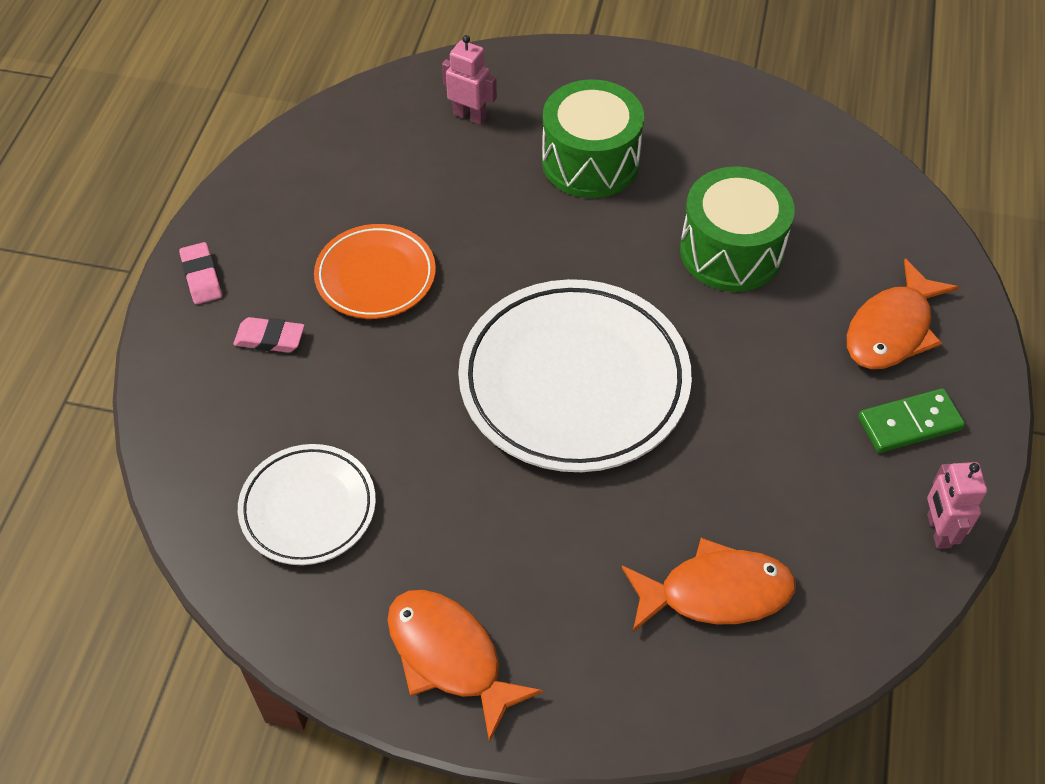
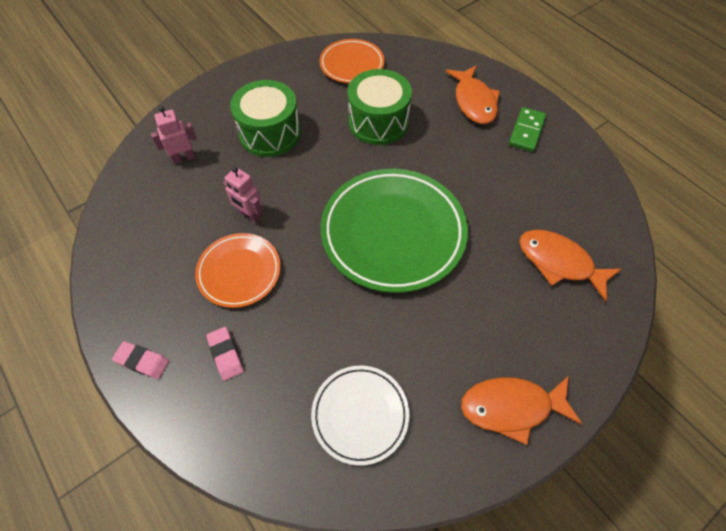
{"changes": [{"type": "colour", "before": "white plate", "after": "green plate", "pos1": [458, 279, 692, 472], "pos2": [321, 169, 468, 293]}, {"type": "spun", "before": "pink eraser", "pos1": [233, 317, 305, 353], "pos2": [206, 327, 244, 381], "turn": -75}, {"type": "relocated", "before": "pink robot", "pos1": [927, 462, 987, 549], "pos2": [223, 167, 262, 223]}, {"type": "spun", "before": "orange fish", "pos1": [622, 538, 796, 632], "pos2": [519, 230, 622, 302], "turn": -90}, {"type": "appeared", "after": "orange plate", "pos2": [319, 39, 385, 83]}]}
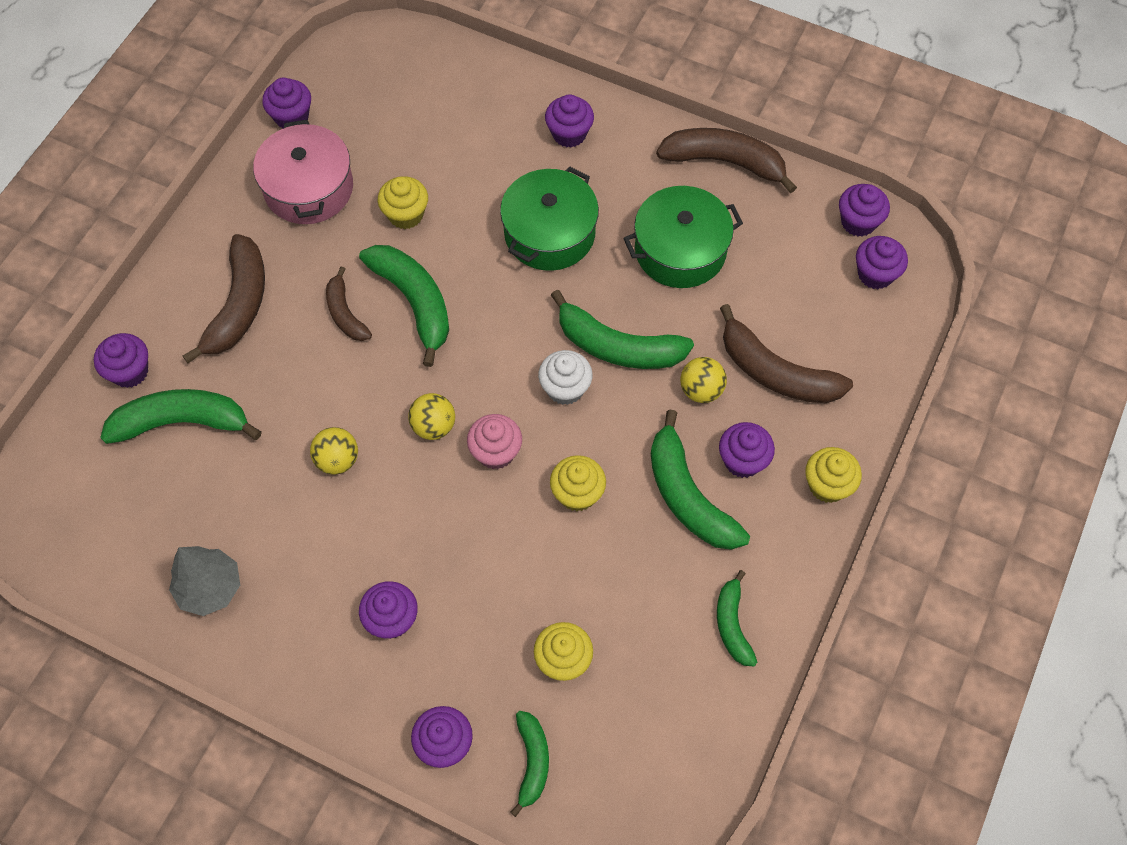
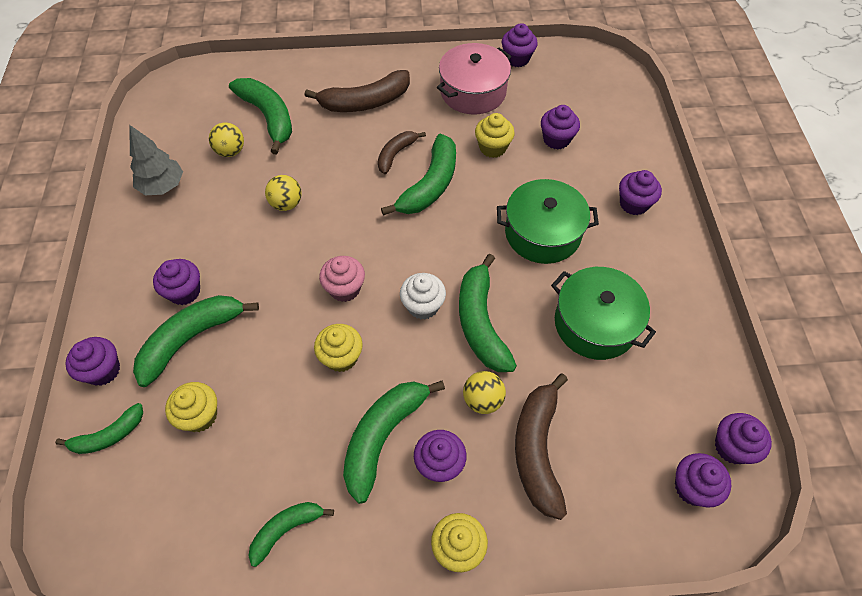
{"changes": [{"type": "missing", "before": "brown banana", "pos1": [656, 128, 797, 193]}, {"type": "relocated", "before": "purple cupcake", "pos1": [94, 333, 148, 388], "pos2": [541, 105, 580, 150]}, {"type": "relocated", "before": "yellow ball", "pos1": [408, 393, 455, 440], "pos2": [209, 122, 244, 157]}, {"type": "appeared", "after": "green banana", "pos2": [133, 295, 259, 387]}]}
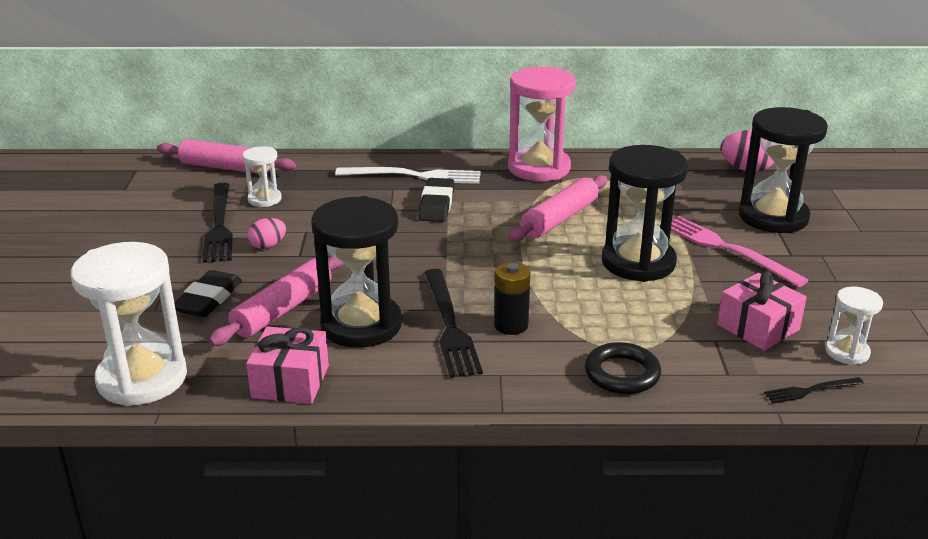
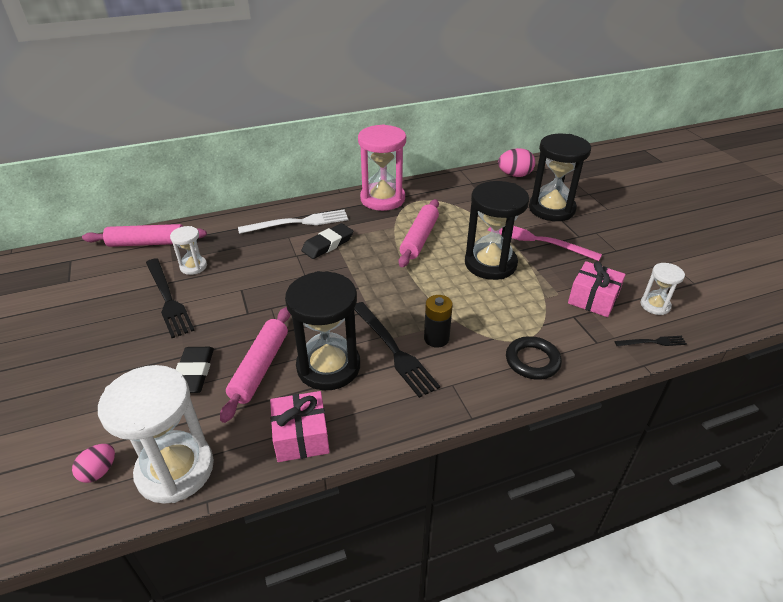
{"changes": [{"type": "spun", "before": "black eraser", "pos1": [418, 178, 454, 222], "pos2": [301, 223, 353, 259], "turn": 60}, {"type": "relocated", "before": "pink egg", "pos1": [248, 218, 286, 249], "pos2": [72, 444, 115, 483]}, {"type": "spun", "before": "black fork", "pos1": [764, 377, 864, 404], "pos2": [615, 336, 687, 346], "turn": -150}]}
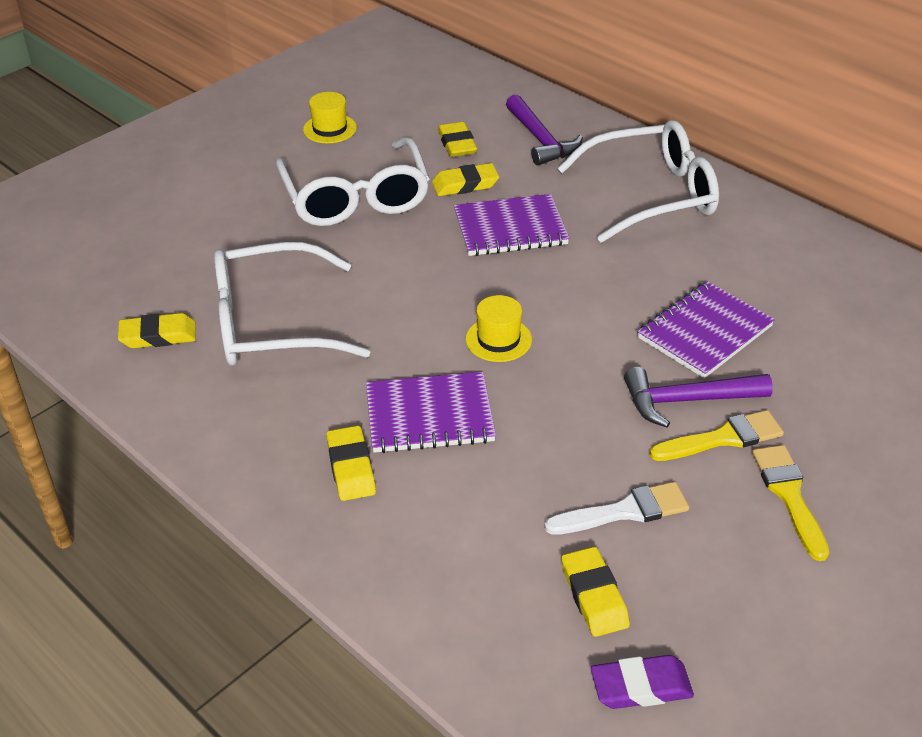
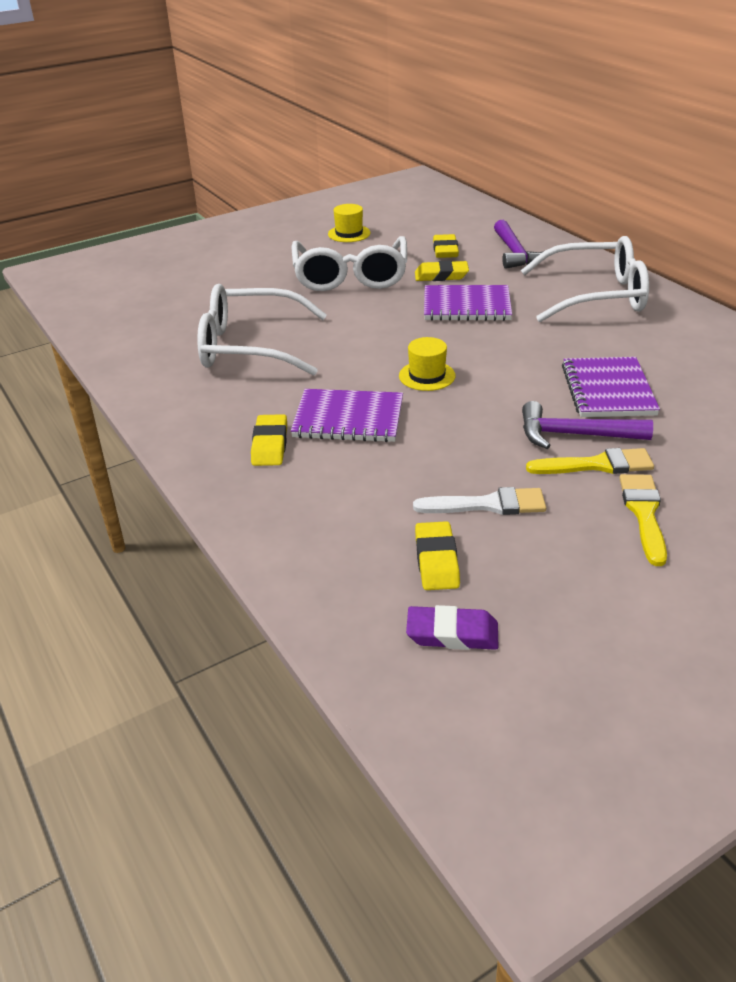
{"changes": [{"type": "spun", "before": "purple notebook", "pos1": [637, 281, 775, 378], "pos2": [562, 357, 660, 417], "turn": -60}, {"type": "missing", "before": "yellow eraser", "pos1": [118, 313, 196, 348]}]}
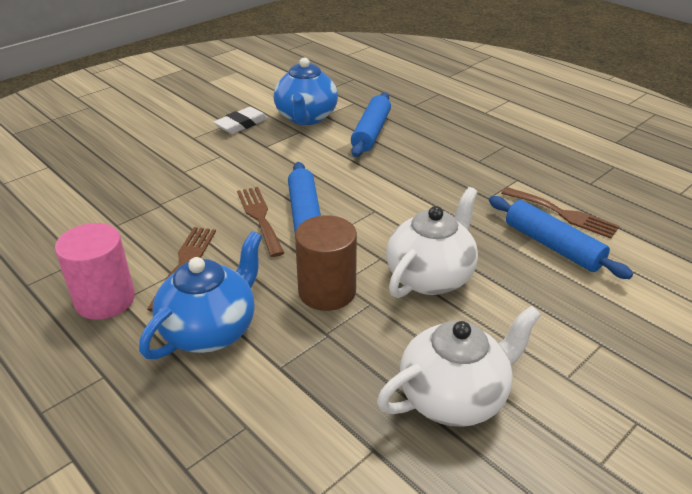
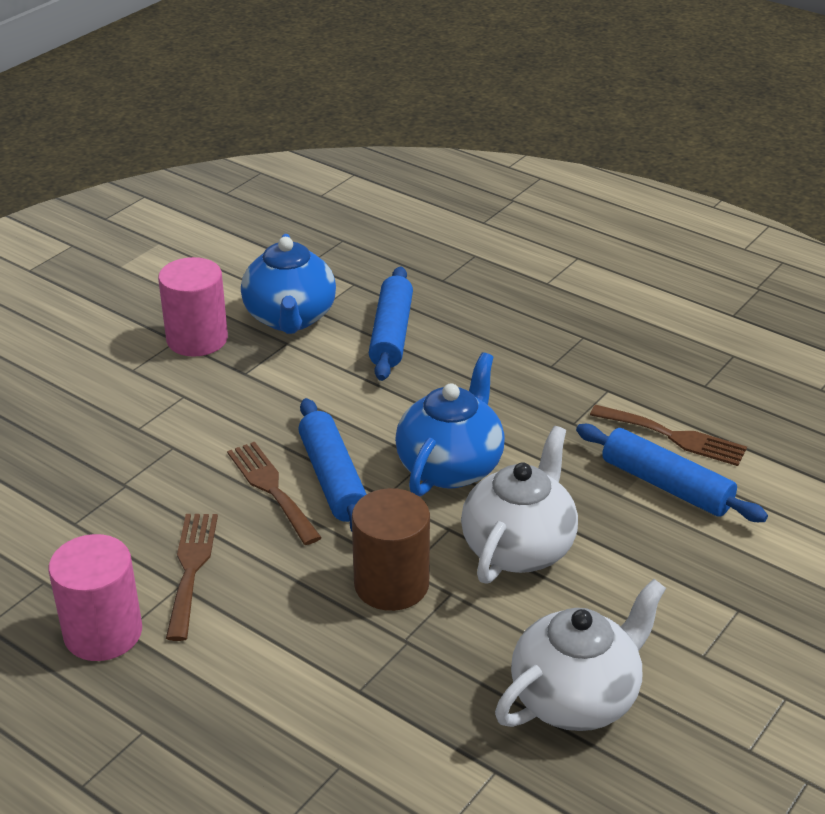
{"changes": [{"type": "exchanged", "before": "white eraser", "after": "pink cylinder", "pos1": [213, 107, 268, 134], "pos2": [158, 257, 228, 357]}, {"type": "relocated", "before": "blue teapot", "pos1": [139, 231, 262, 360], "pos2": [395, 352, 505, 497]}]}
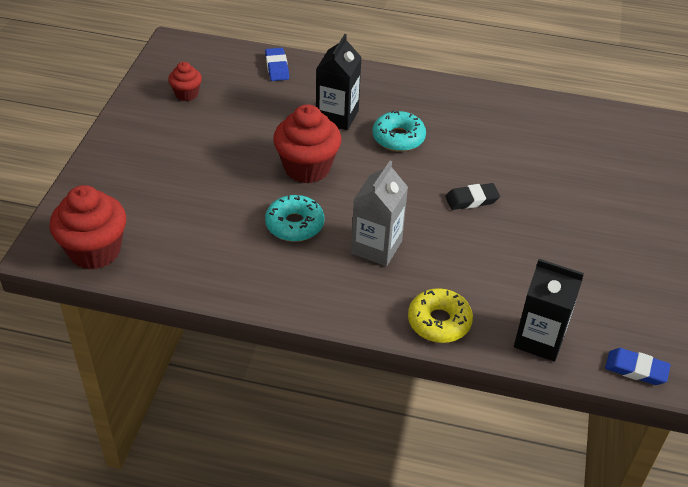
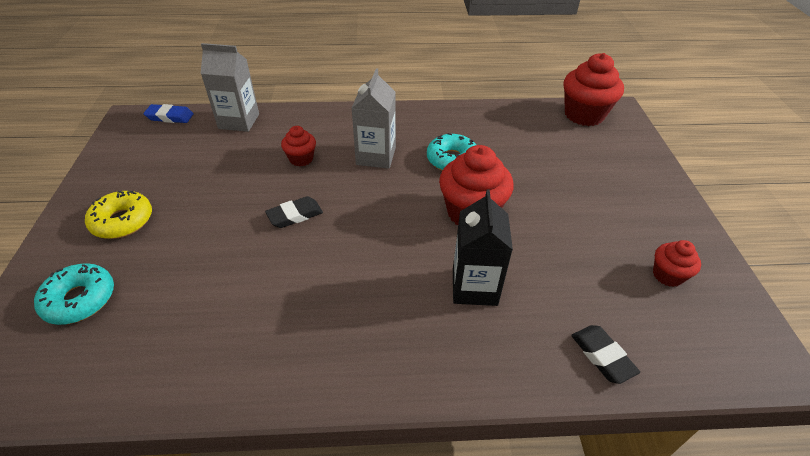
{"changes": [{"type": "colour", "before": "blue eraser", "after": "black eraser", "pos1": [265, 48, 289, 81], "pos2": [571, 325, 640, 384]}, {"type": "relocated", "before": "turquoise donut", "pos1": [373, 110, 426, 152], "pos2": [34, 263, 114, 325]}, {"type": "colour", "before": "black carton", "after": "grey carton", "pos1": [514, 259, 584, 362], "pos2": [201, 43, 259, 132]}, {"type": "relocated", "before": "yellow donut", "pos1": [408, 288, 473, 343], "pos2": [85, 191, 152, 239]}, {"type": "appeared", "after": "red cupcake", "pos2": [281, 126, 316, 167]}]}
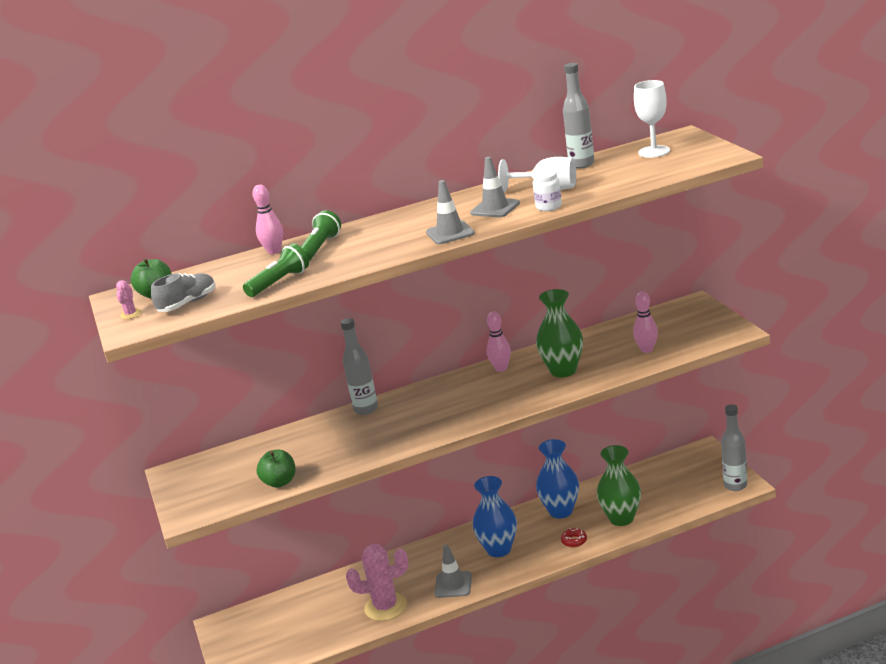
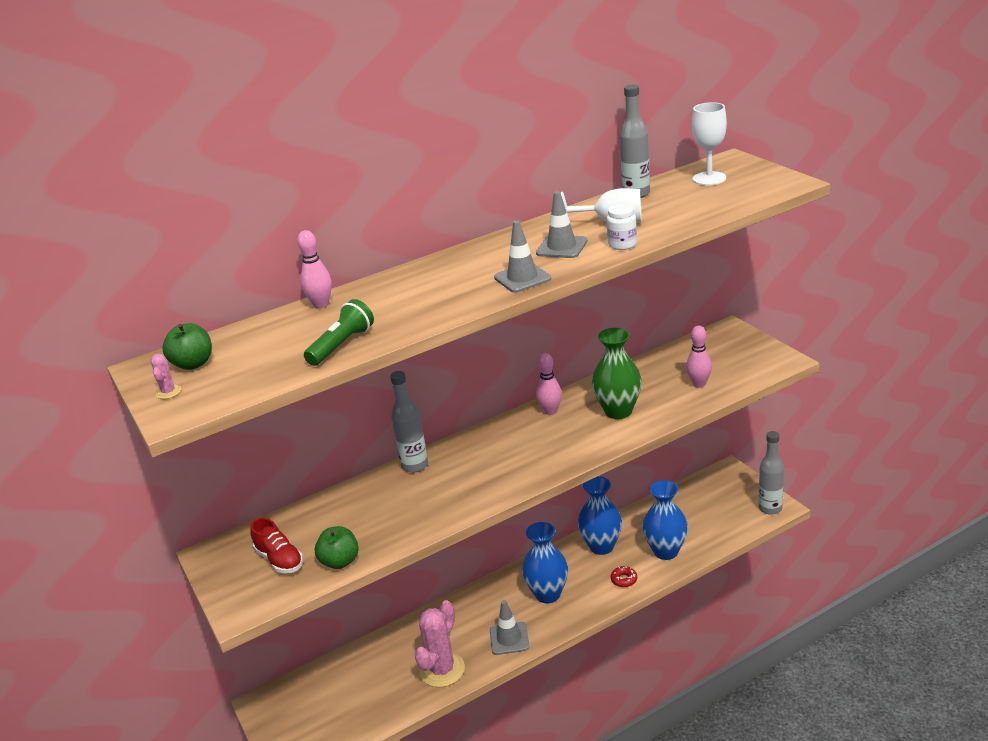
{"changes": [{"type": "missing", "before": "green flashlight", "pos1": [301, 210, 341, 261]}, {"type": "missing", "before": "grey shoe", "pos1": [151, 273, 216, 312]}, {"type": "colour", "before": "green vase", "after": "blue vase", "pos1": [597, 445, 641, 526], "pos2": [643, 480, 688, 560]}, {"type": "spun", "before": "pink cactus", "pos1": [346, 544, 408, 621], "pos2": [415, 600, 465, 687], "turn": -45}, {"type": "appeared", "after": "red shoe", "pos2": [250, 518, 303, 573]}]}
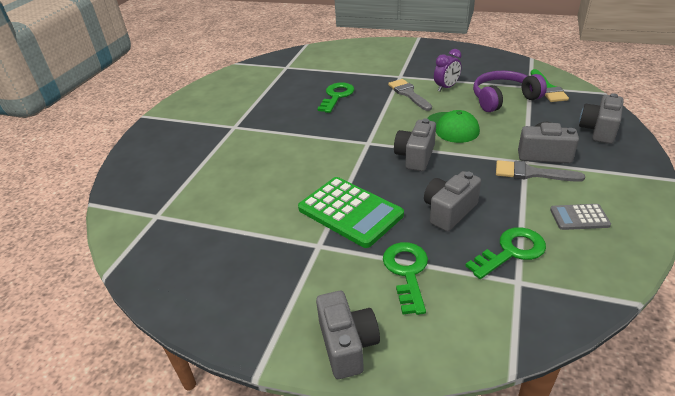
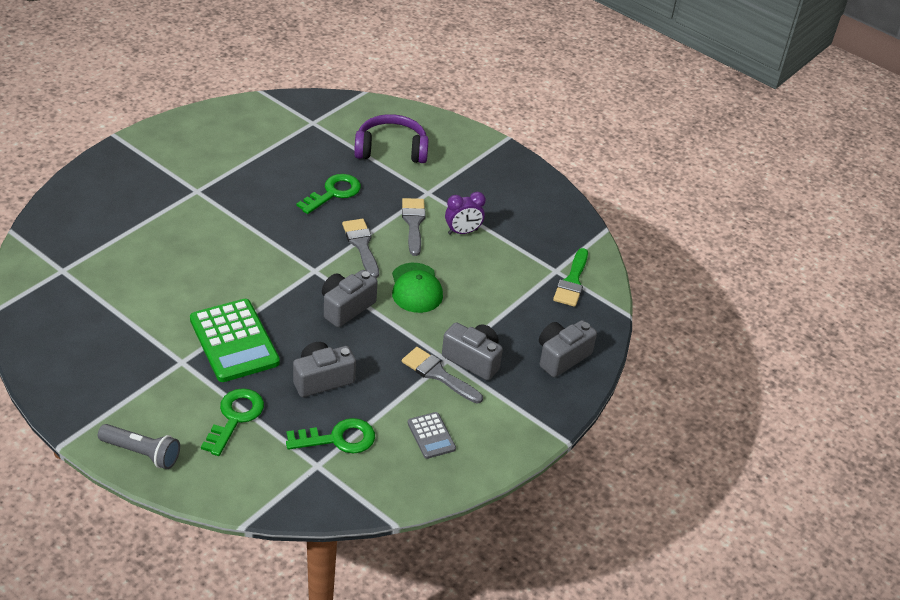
{"changes": [{"type": "relocated", "before": "purple headphones", "pos1": [473, 71, 547, 112], "pos2": [354, 114, 429, 163]}, {"type": "spun", "before": "grey calculator", "pos1": [550, 204, 611, 230], "pos2": [408, 412, 456, 459], "turn": -135}, {"type": "exchanged", "before": "grey camera", "after": "grey flashlight", "pos1": [316, 291, 380, 379], "pos2": [98, 424, 180, 469]}, {"type": "appeared", "after": "grey brush", "pos2": [342, 219, 379, 278]}]}
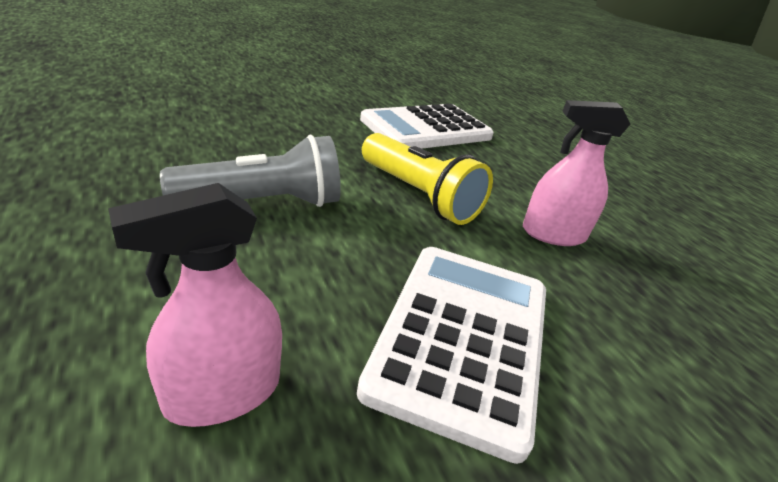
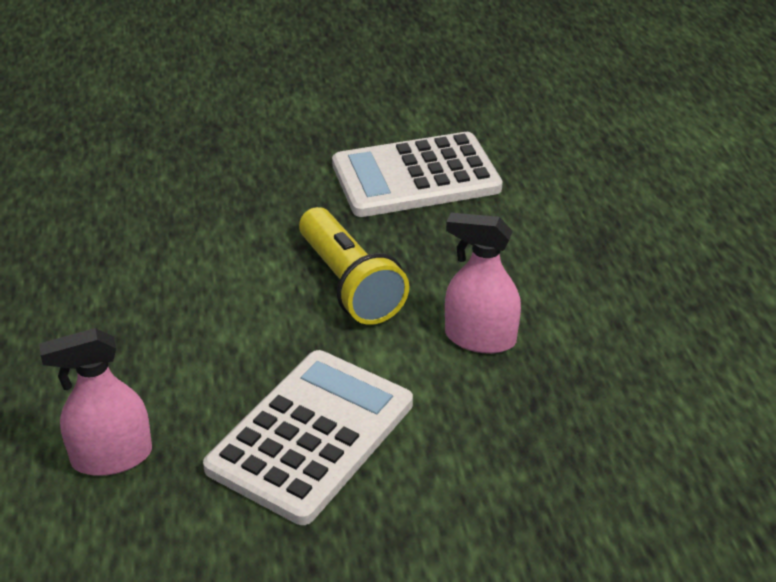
{"changes": [{"type": "missing", "before": "grey flashlight", "pos1": [160, 135, 341, 207]}]}
